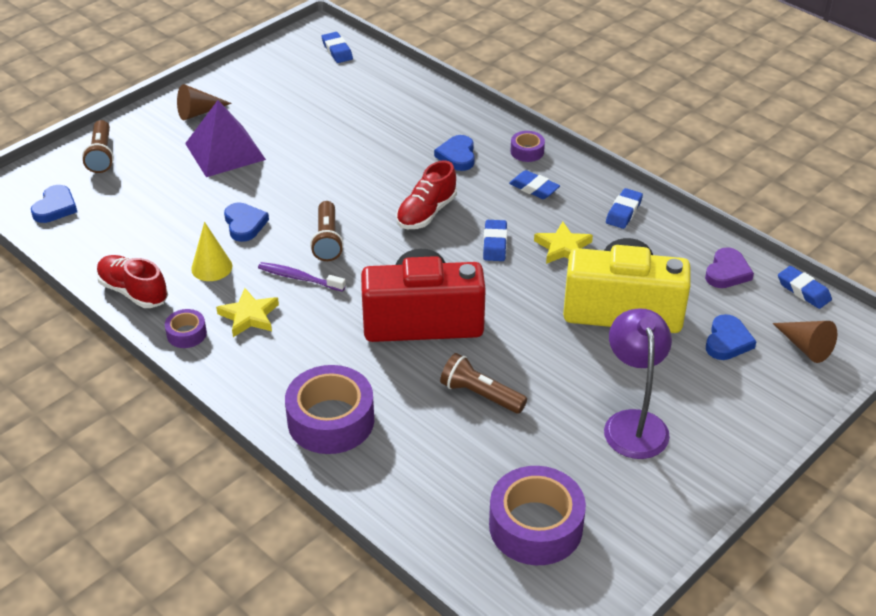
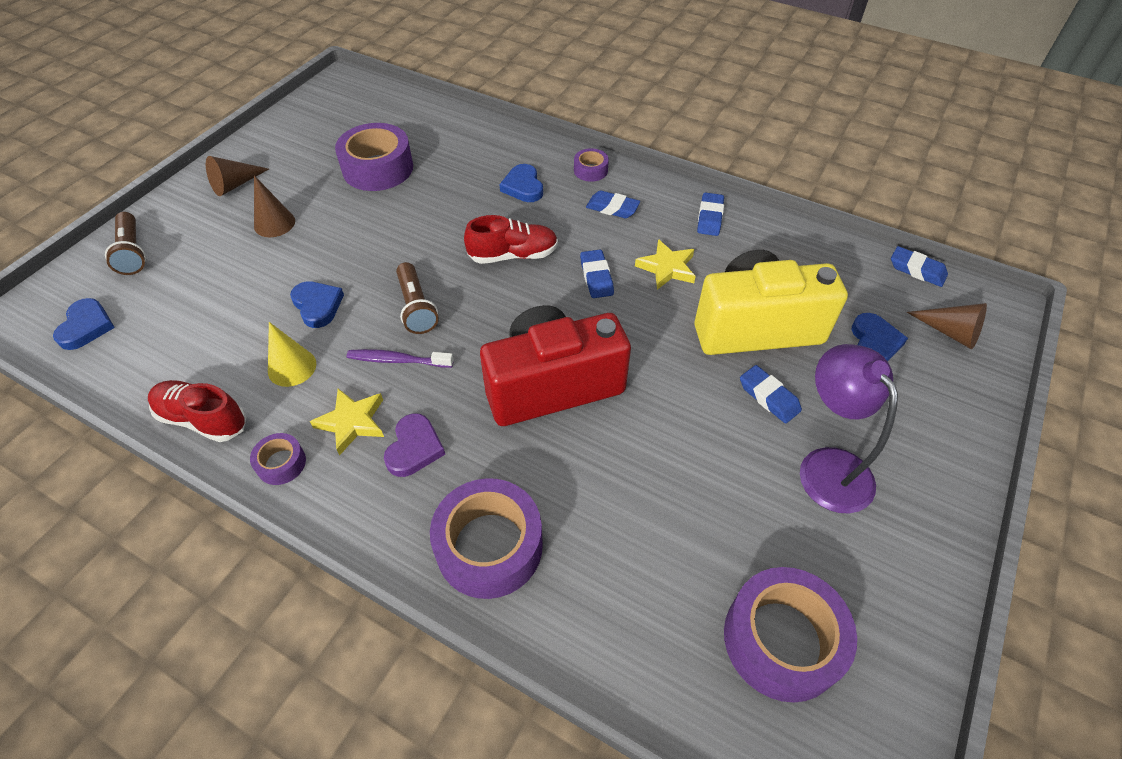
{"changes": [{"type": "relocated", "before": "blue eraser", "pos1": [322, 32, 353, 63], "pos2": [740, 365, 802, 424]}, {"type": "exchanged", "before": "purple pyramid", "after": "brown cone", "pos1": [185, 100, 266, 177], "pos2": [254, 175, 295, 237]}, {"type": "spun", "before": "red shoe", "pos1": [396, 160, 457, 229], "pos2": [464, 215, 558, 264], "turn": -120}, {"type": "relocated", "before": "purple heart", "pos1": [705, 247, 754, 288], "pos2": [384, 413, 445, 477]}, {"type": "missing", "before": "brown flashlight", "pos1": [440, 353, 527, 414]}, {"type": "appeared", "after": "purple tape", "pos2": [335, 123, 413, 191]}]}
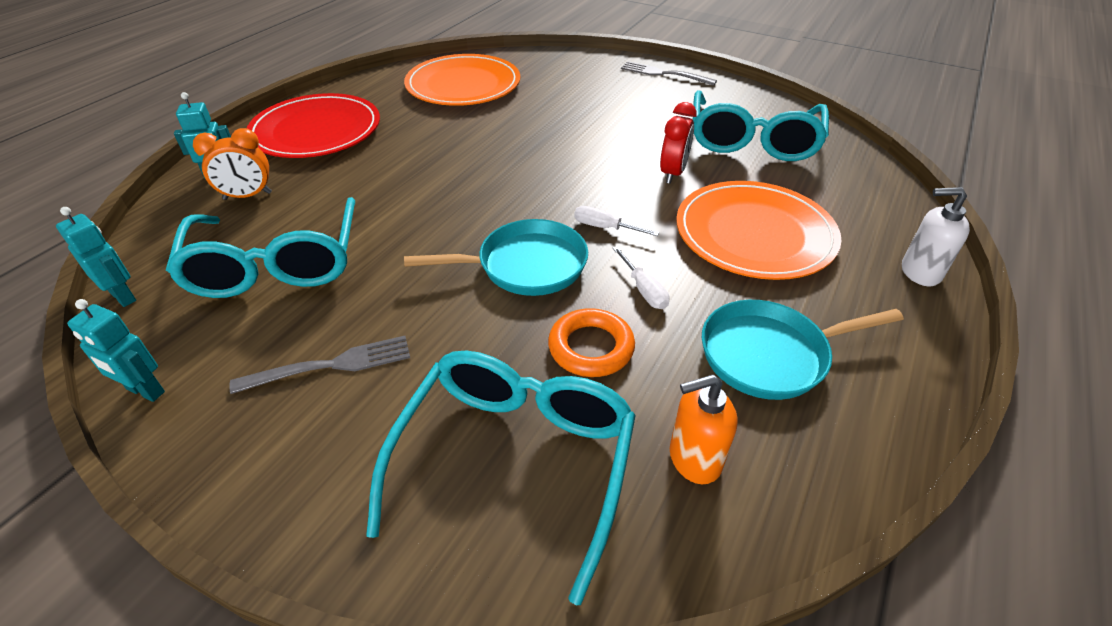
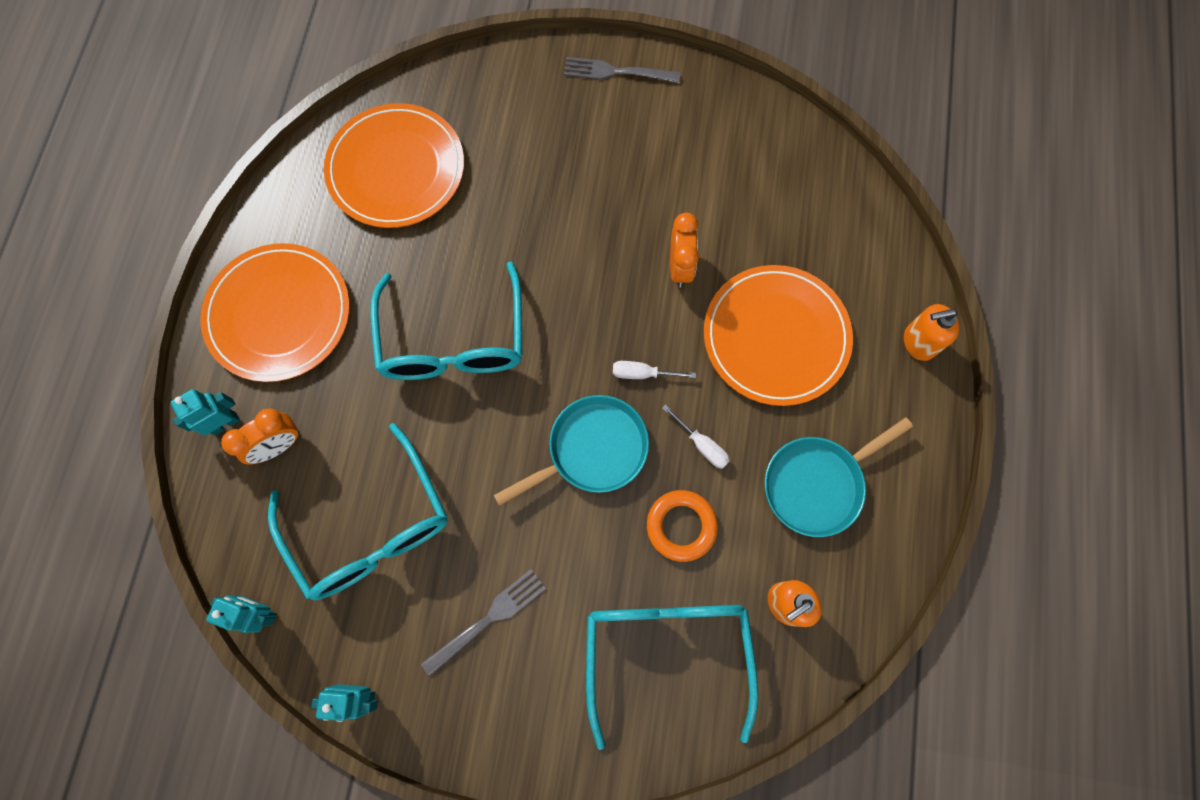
{"changes": [{"type": "relocated", "before": "turquoise glasses", "pos1": [693, 91, 829, 161], "pos2": [370, 261, 522, 380]}, {"type": "colour", "before": "red plate", "after": "orange plate", "pos1": [247, 93, 380, 158], "pos2": [200, 243, 350, 382]}, {"type": "colour", "before": "red clock", "after": "orange clock", "pos1": [660, 102, 697, 184], "pos2": [670, 213, 699, 288]}, {"type": "colour", "before": "white soap dispenser", "after": "orange soap dispenser", "pos1": [902, 187, 970, 286], "pos2": [904, 304, 959, 361]}]}
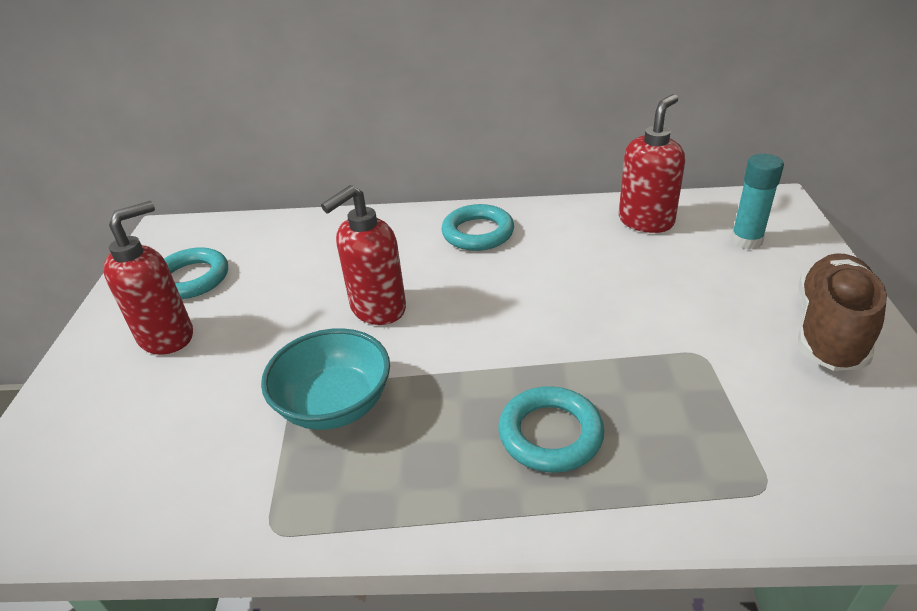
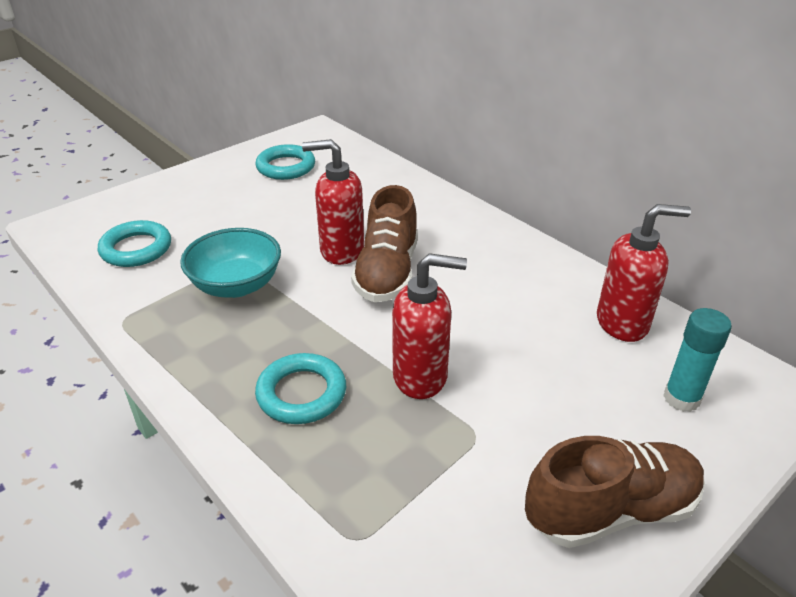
{"changes": [{"type": "relocated", "before": "red soap dispenser", "pos1": [103, 201, 193, 355], "pos2": [392, 253, 467, 399]}, {"type": "relocated", "before": "turquoise ring", "pos1": [442, 204, 514, 251], "pos2": [98, 220, 171, 267]}, {"type": "appeared", "after": "brown shoe", "pos2": [351, 185, 418, 302]}]}
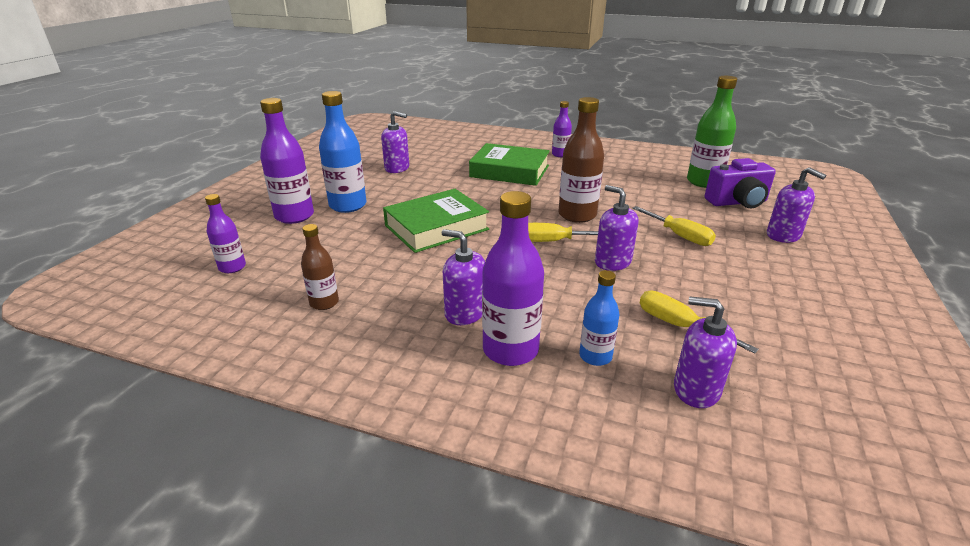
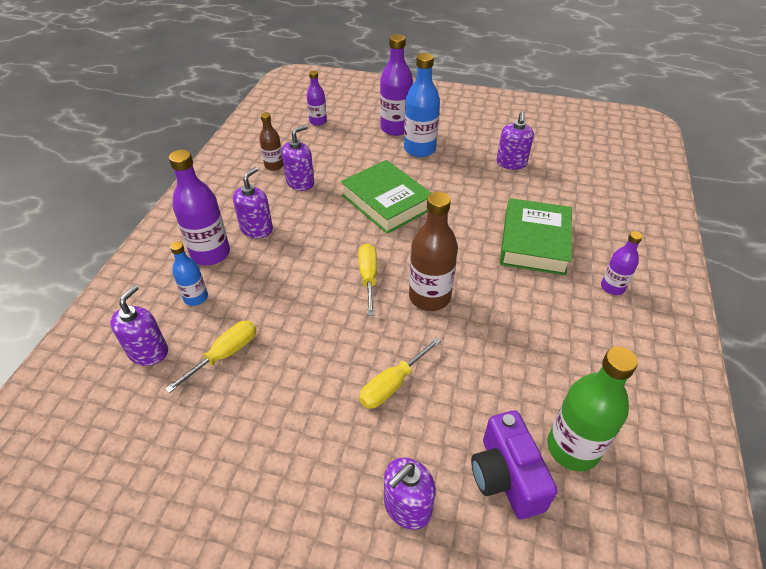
{"changes": [{"type": "relocated", "before": "purple soap dispenser", "pos1": [595, 185, 638, 271], "pos2": [282, 125, 314, 191]}]}
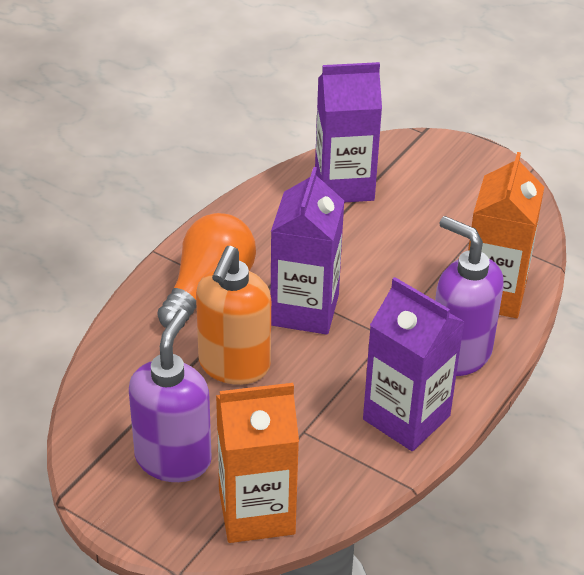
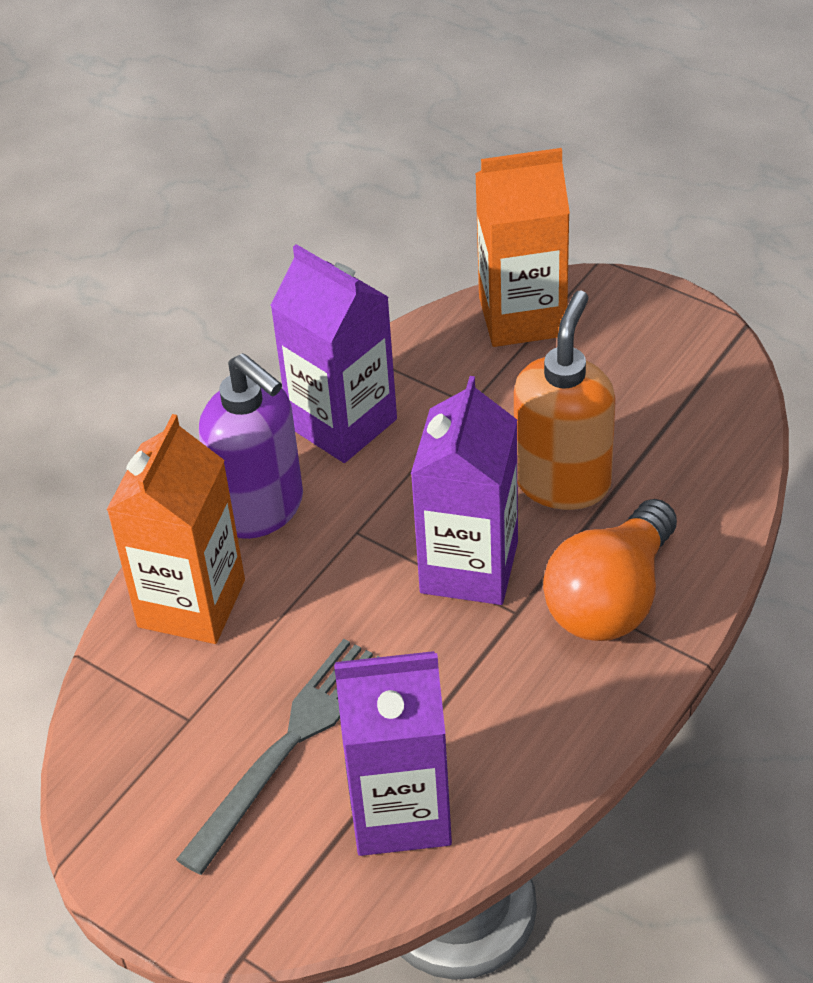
{"changes": [{"type": "missing", "before": "purple soap dispenser", "pos1": [129, 309, 212, 482]}, {"type": "appeared", "after": "grey fork", "pos2": [176, 639, 379, 875]}]}
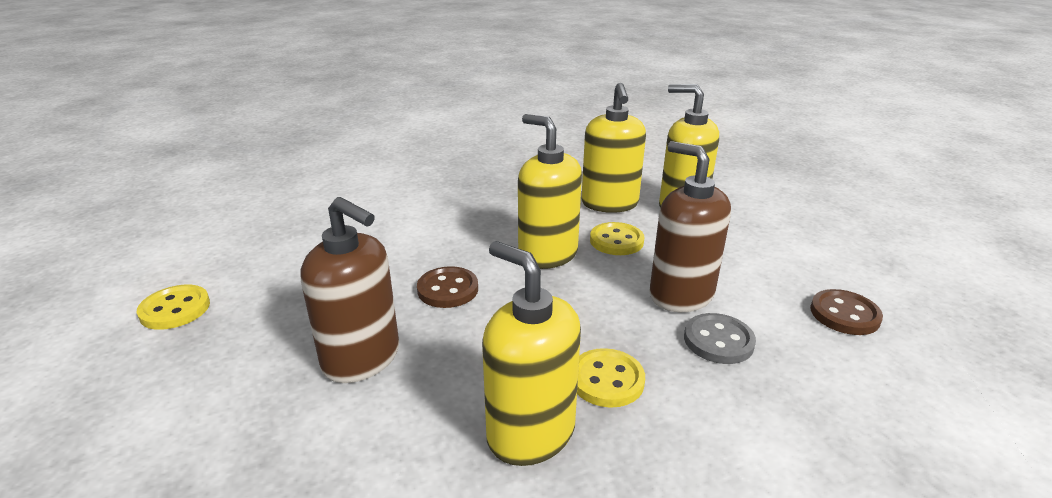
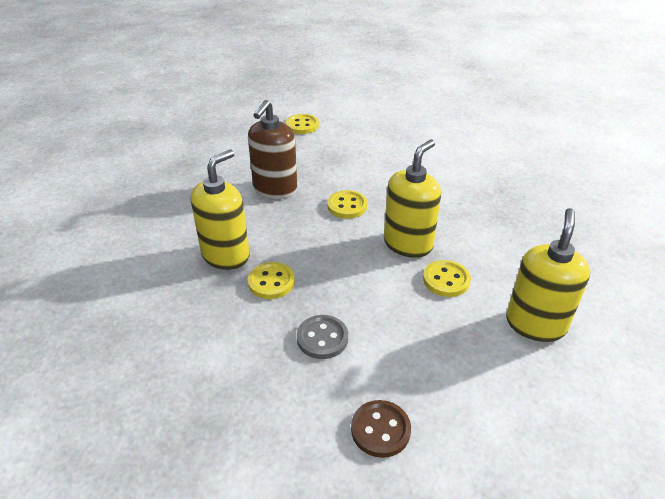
{"changes": [{"type": "missing", "before": "yellow soap dispenser", "pos1": [581, 83, 646, 213]}, {"type": "missing", "before": "brown soap dispenser", "pos1": [650, 141, 731, 312]}, {"type": "colour", "before": "brown button", "after": "yellow button", "pos1": [417, 266, 478, 308], "pos2": [327, 190, 367, 219]}]}
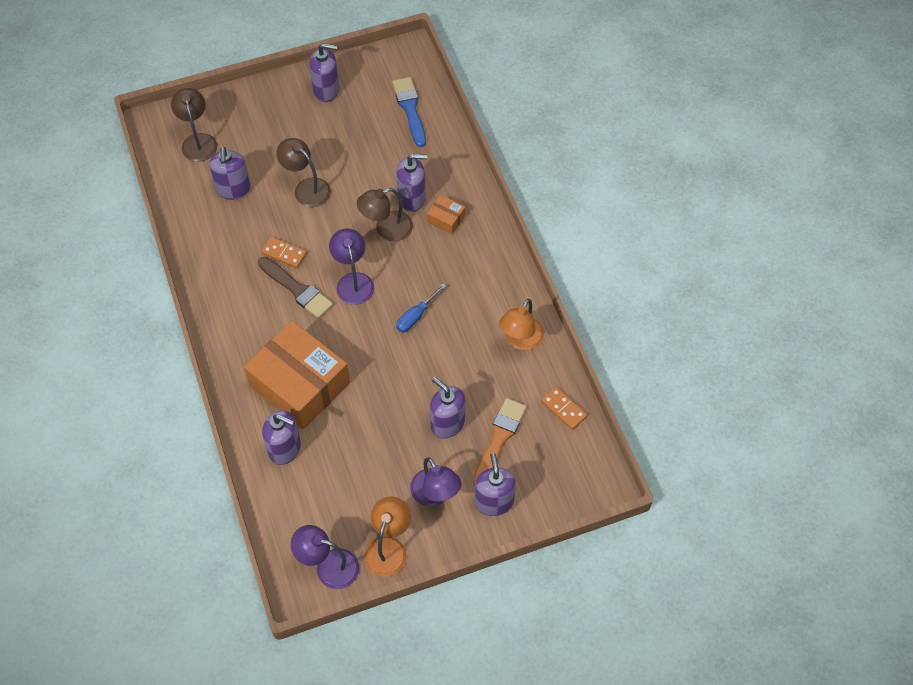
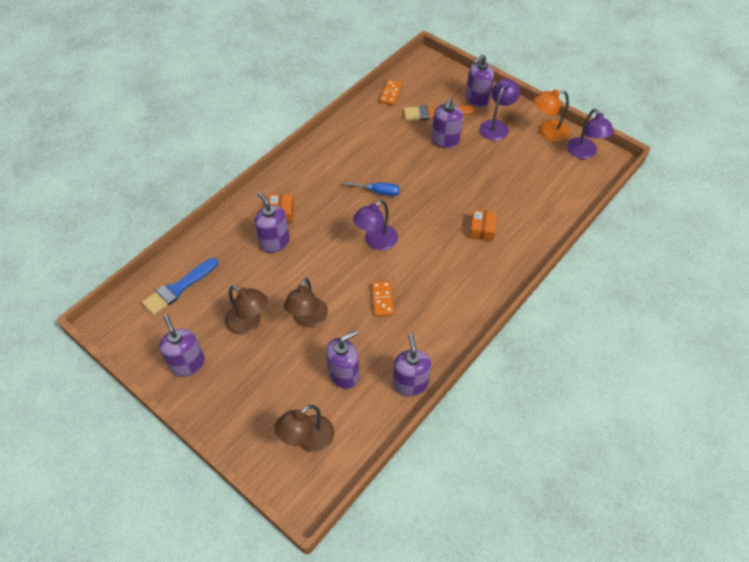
{"changes": [{"type": "relocated", "before": "brown lamp", "pos1": [356, 188, 413, 241], "pos2": [225, 285, 268, 335]}, {"type": "missing", "before": "brown brush", "pos1": [258, 257, 333, 318]}, {"type": "missing", "before": "orange lamp", "pos1": [499, 299, 544, 350]}, {"type": "size", "before": "orange box", "pos1": [244, 321, 350, 429], "pos2": [470, 210, 497, 241], "scale": 0.41}, {"type": "relocated", "before": "purple soap dispenser", "pos1": [262, 410, 301, 465], "pos2": [393, 334, 431, 396]}]}
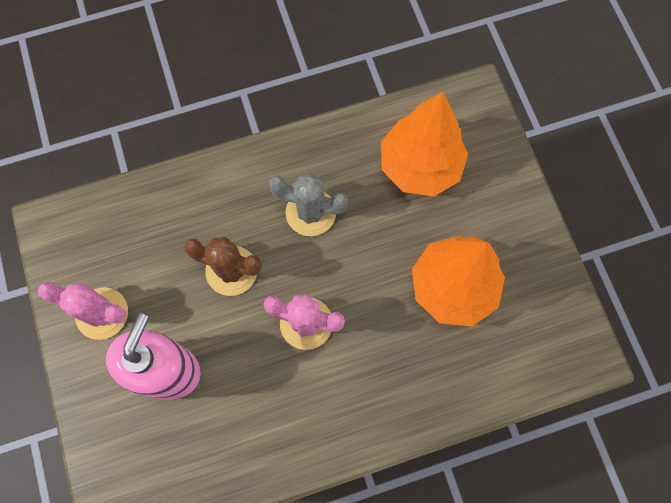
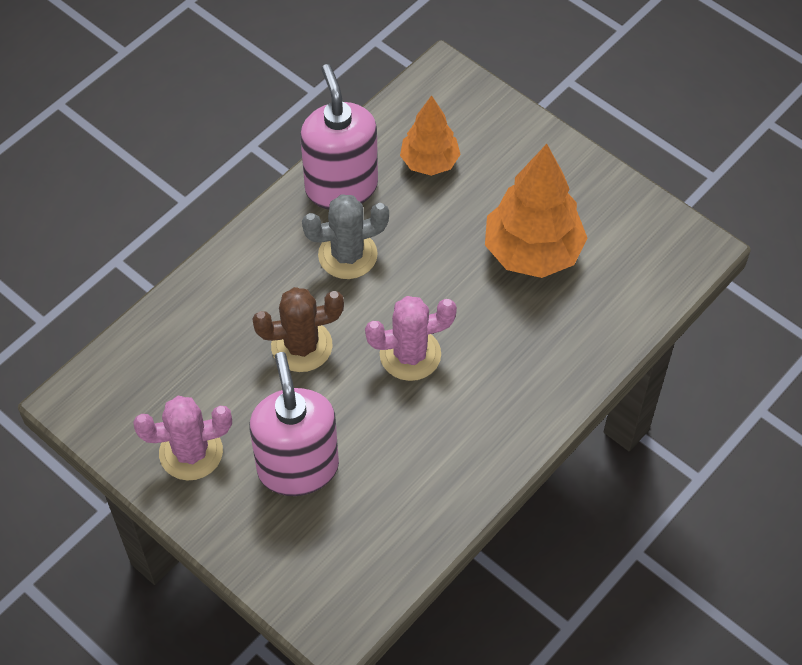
{"changes": [{"type": "size", "before": "orange tree", "pos1": [381, 92, 468, 196], "pos2": [400, 95, 461, 176], "scale": 0.61}, {"type": "appeared", "after": "pink soap dispenser", "pos2": [300, 64, 378, 209]}]}
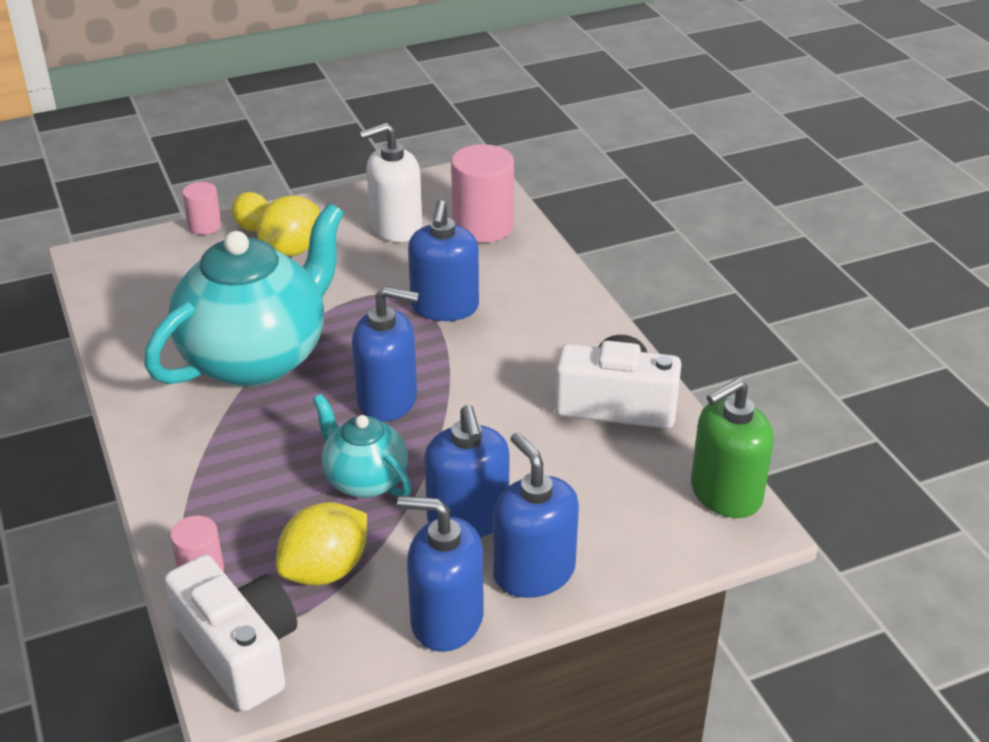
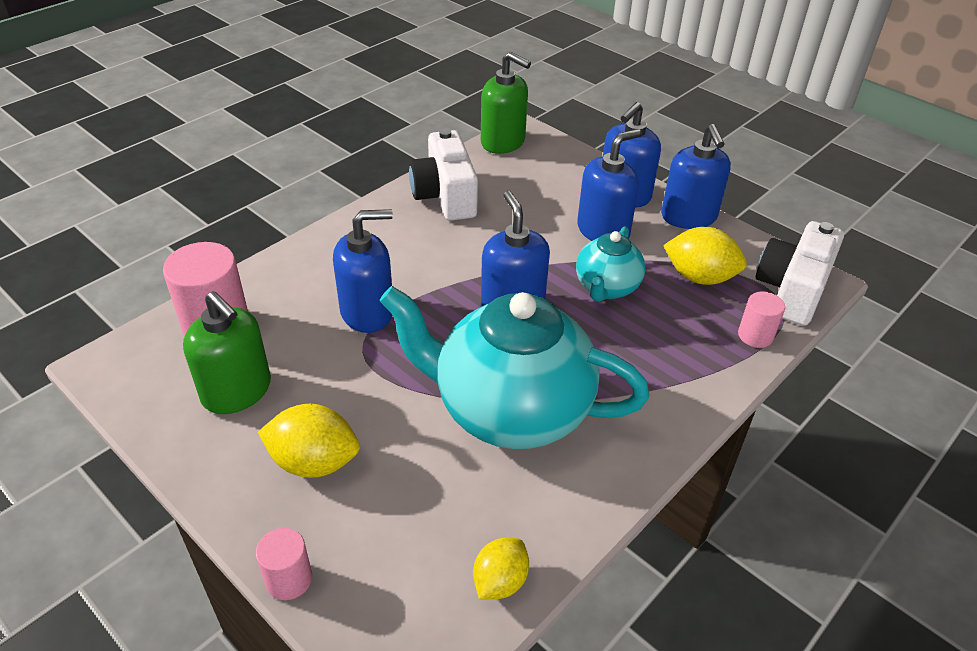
{"changes": [{"type": "colour", "before": "white soap dispenser", "after": "green soap dispenser", "pos1": [359, 123, 422, 242], "pos2": [183, 291, 271, 414]}, {"type": "relocated", "before": "yellow lemon", "pos1": [232, 192, 268, 231], "pos2": [473, 538, 529, 599]}]}
